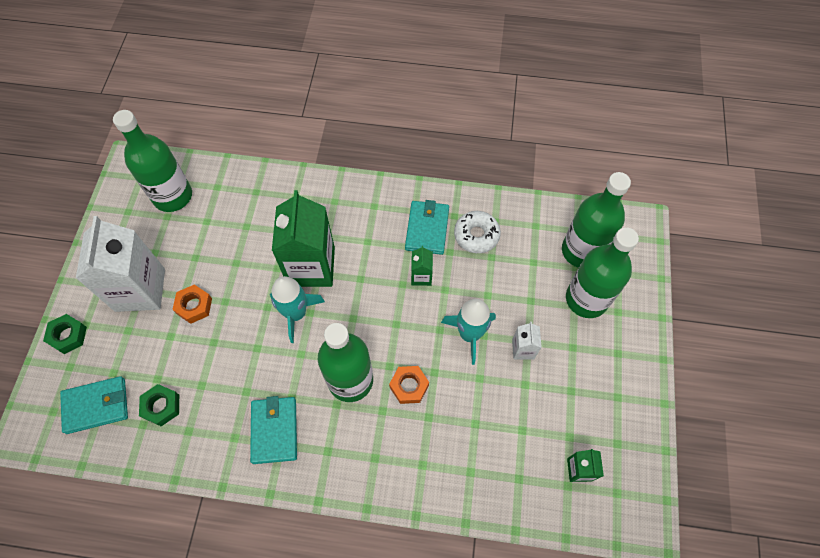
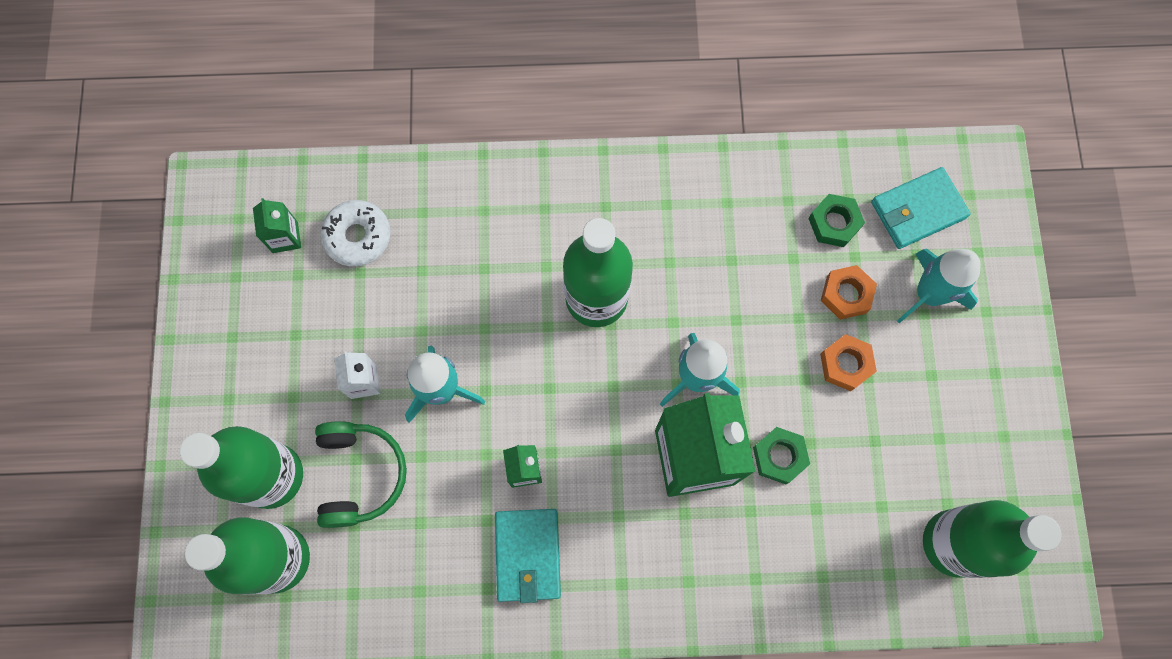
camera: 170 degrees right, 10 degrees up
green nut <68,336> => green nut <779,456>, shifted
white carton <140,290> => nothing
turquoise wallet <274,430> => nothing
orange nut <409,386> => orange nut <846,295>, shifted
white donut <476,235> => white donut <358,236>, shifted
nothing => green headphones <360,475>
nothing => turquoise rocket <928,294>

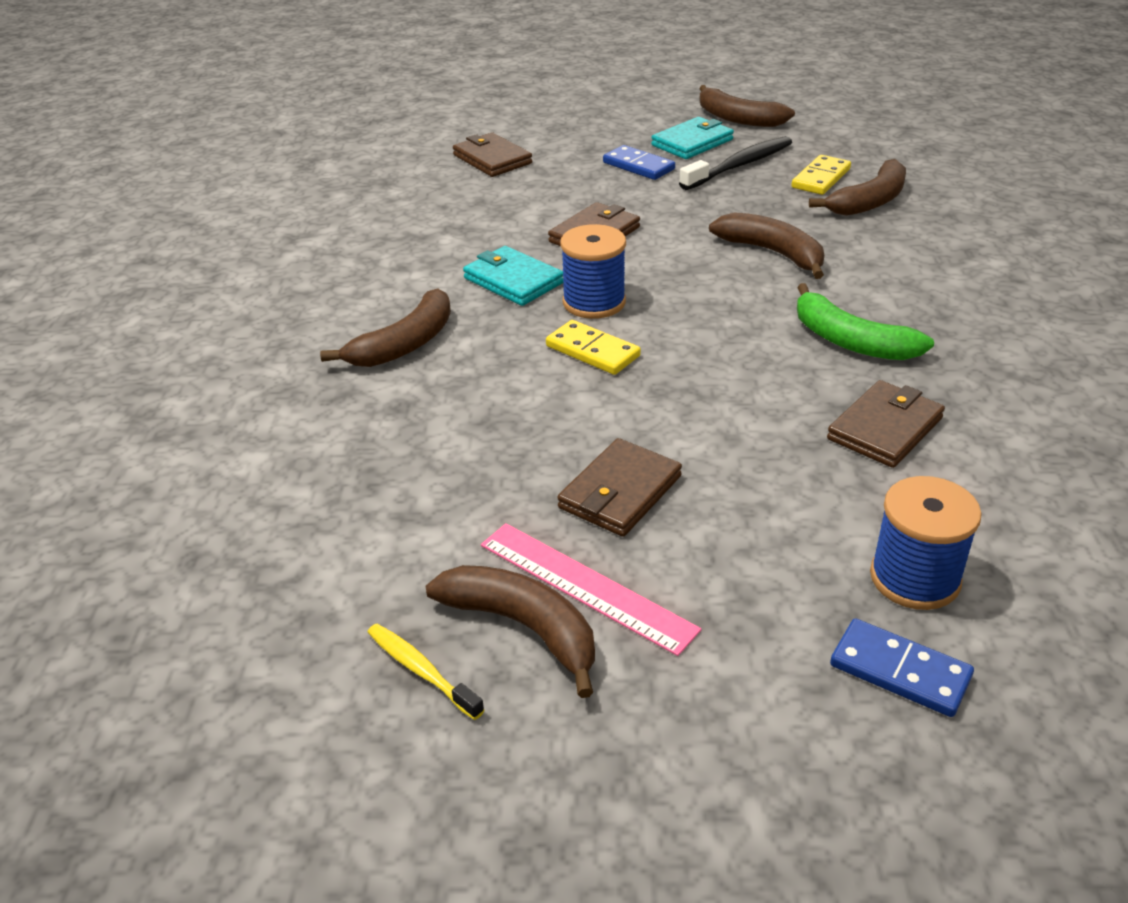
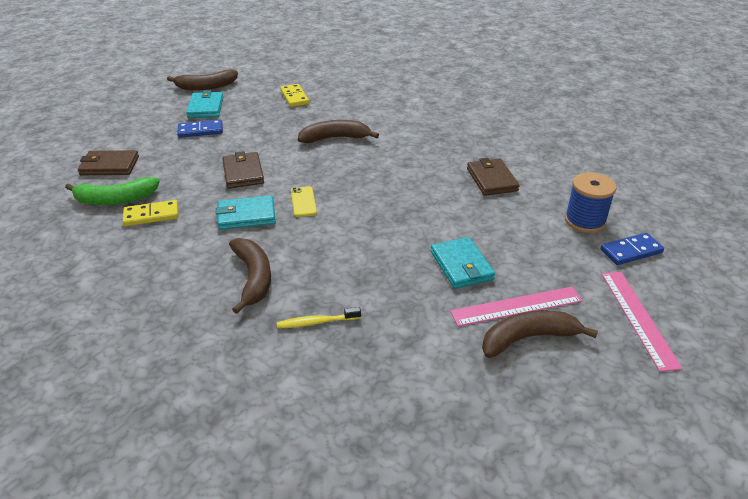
camera: 55 degrees left, 0 degrees up
yellow toothbrush <421,670> => yellow toothbrush <316,322>, shifted
yellow domino <592,351> => yellow domino <151,215>, shifted
brown wallet <620,492> => turquoise wallet <461,265>
blue spool <594,302> => yellow phone <303,202>
black toothbrush <740,165> => nothing
green banana <851,341> => green banana <116,199>, shifted
brown banana <869,201> => nothing
nothing => pink ruler <638,318>

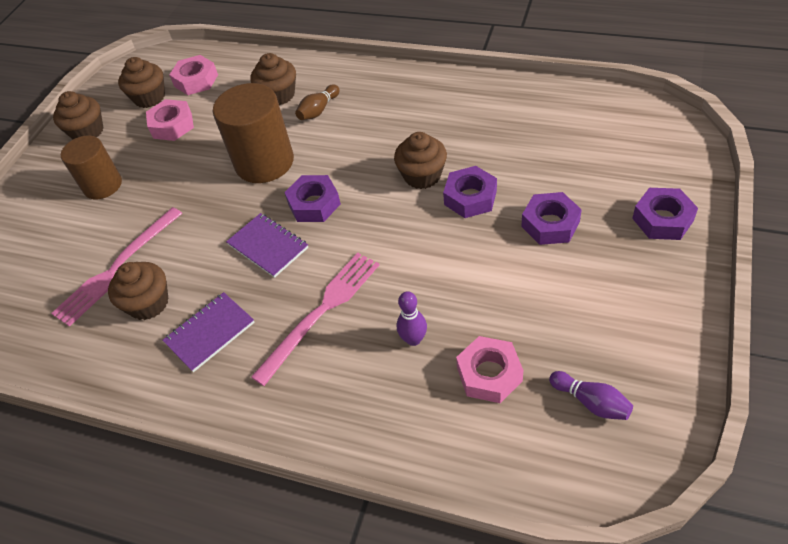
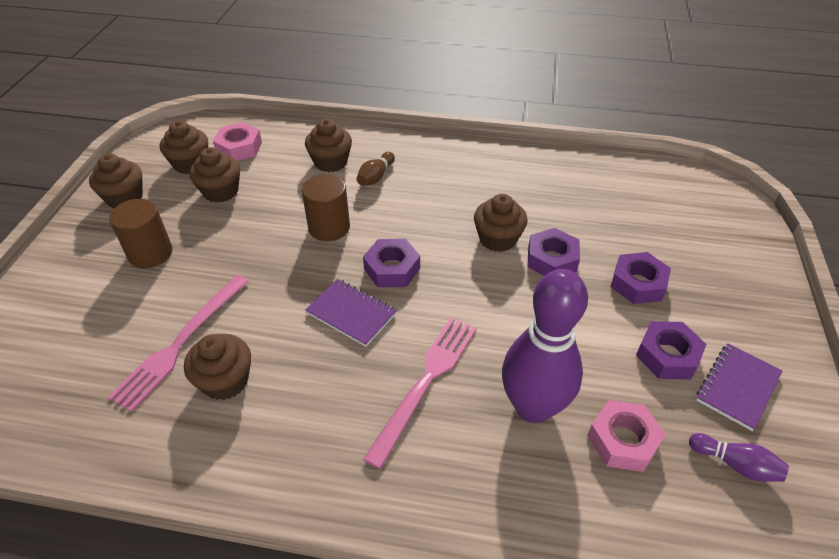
camera: 15 degrees left, 5 degrees down
pink nut <172,125> => brown cupcake <221,191>
purple notebook <210,333> => purple notebook <737,387>, shifted
brown cylinder <264,162> => brown cylinder <329,227>, x0.66
purple bowling pin <413,339> => purple bowling pin <533,407>, x2.31
purple nut <662,219> => purple nut <667,355>, shifted

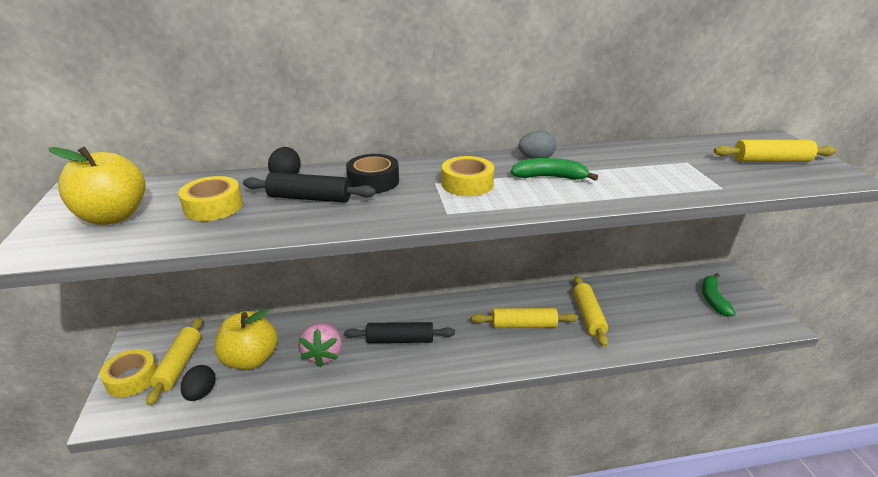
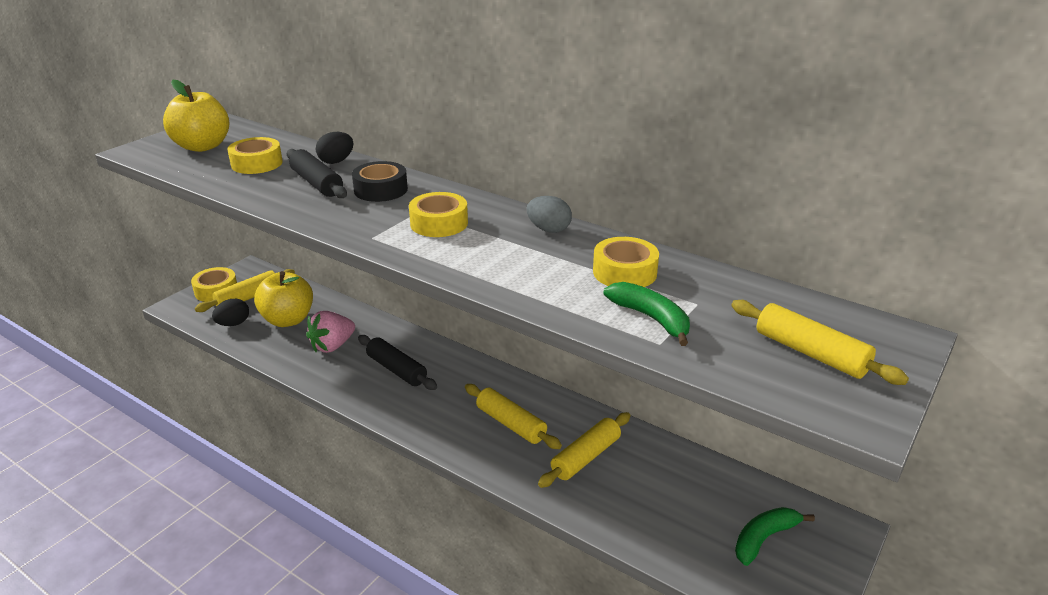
camera: 45 degrees right, 0 degrees up
green banana <549,177> => green banana <651,318>, shifted
nothing => yellow tape <624,272>

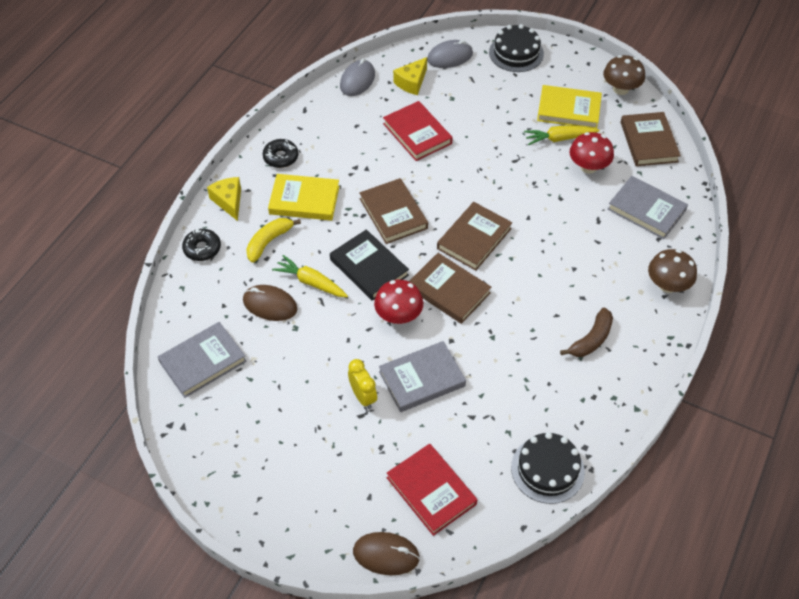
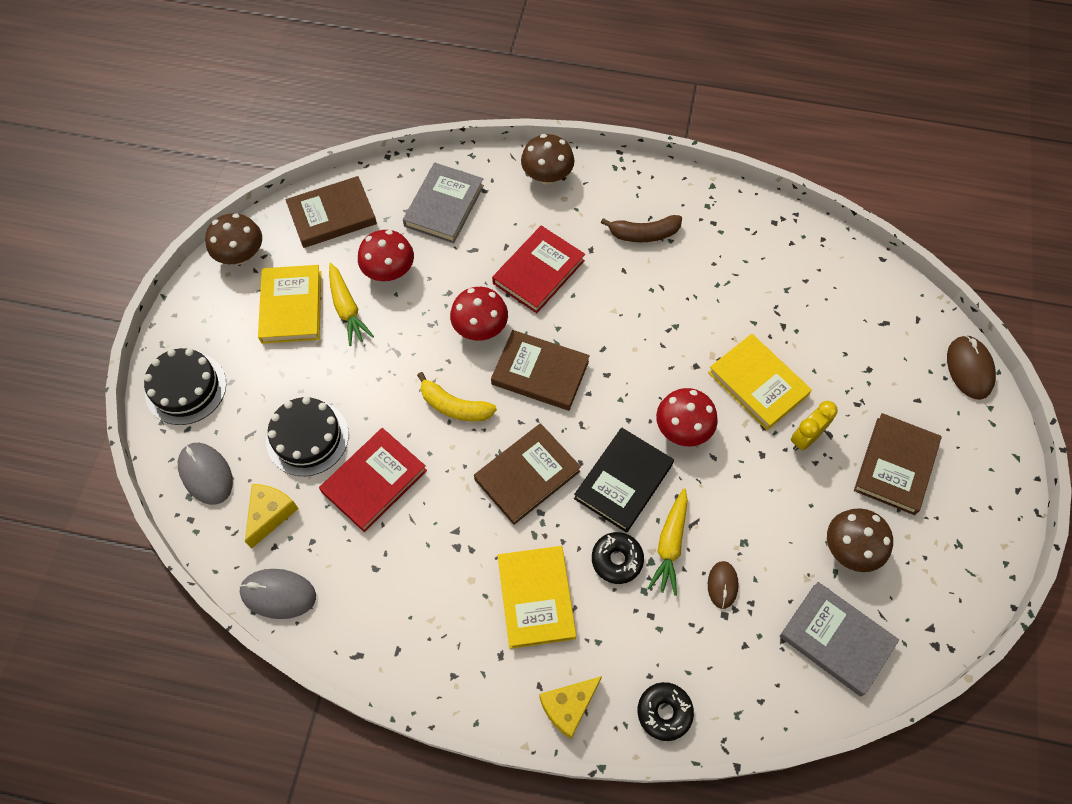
camera: 105 degrees left, 10 degrees up
brown mouse <270,305> => brown mouse <722,585>, x0.63
yellow banana <269,242> => yellow banana <454,406>, shifted
black donut <281,157> => black donut <617,560>, shifted
grey book <422,379> => yellow book <758,383>
red book <431,491> => red book <538,272>, shifted
yellow cheese <411,82> => yellow cheese <270,514>, 90 degrees counterclockwise
brown book <449,291> => brown book <895,465>, shifted
black cake <547,469> => black cake <307,437>, shifted
brown banana <591,339> => brown banana <644,234>, 150 degrees clockwise
nothing => red mushroom <480,328>
nothing => brown mushroom <850,548>

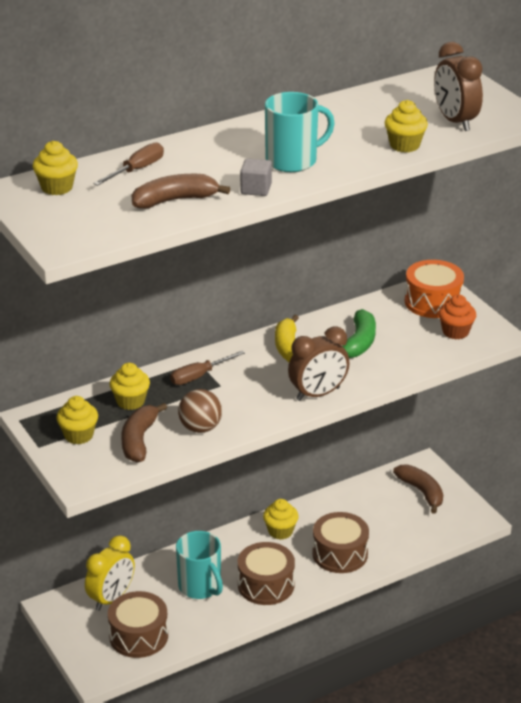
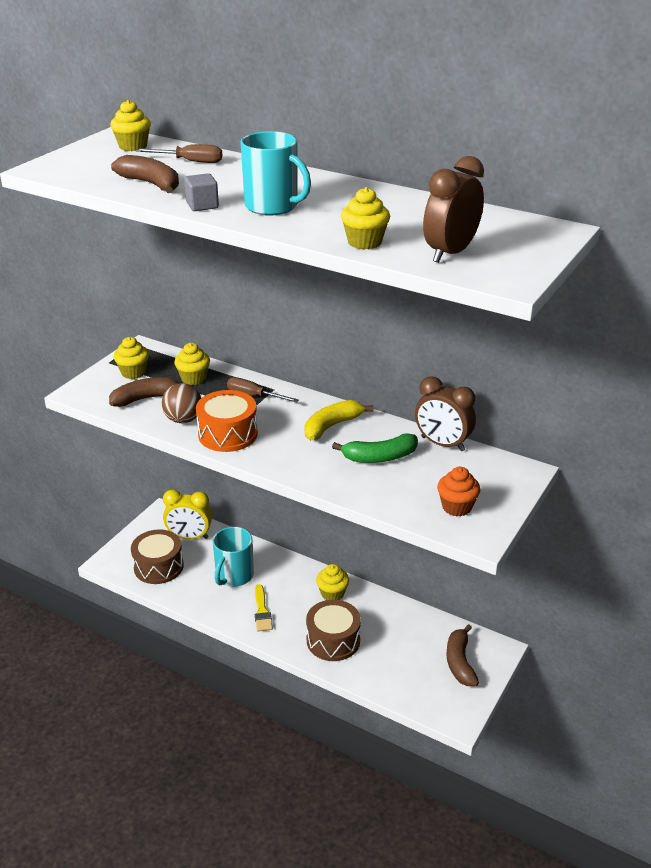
camera: 60 degrees right, 0 degrees up
brown drum <266,585> => yellow brush <262,611>
brown clock <318,394> => brown clock <442,444>, shifted
brown banana <421,492> => brown banana <460,662>, 150 degrees clockwise
orange drum <433,302> => orange drum <228,434>, shifted

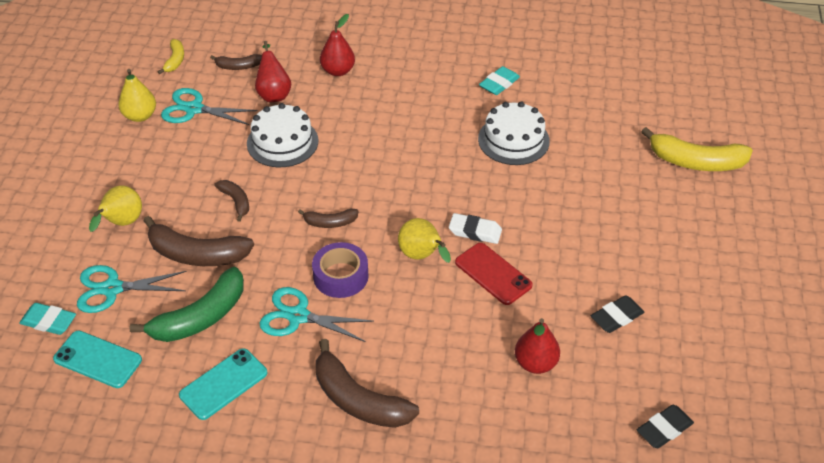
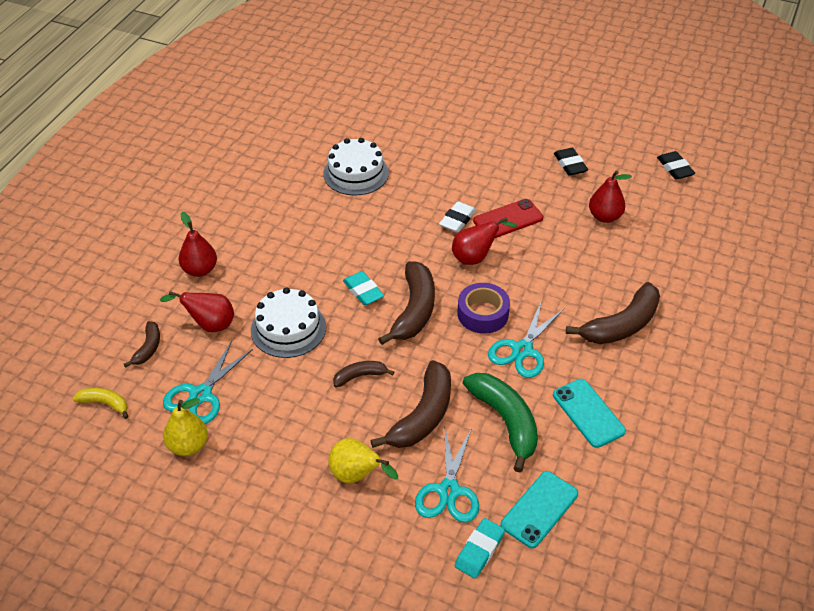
camera: 75 degrees left, 0 degrees up
brown banana <330,222> => brown banana <414,310>, x1.91
yellow pear <422,256> => red pear <475,257>
turquoise eraser <499,84> => turquoise eraser <363,291>, shifted
yellow banana <696,162> => nothing

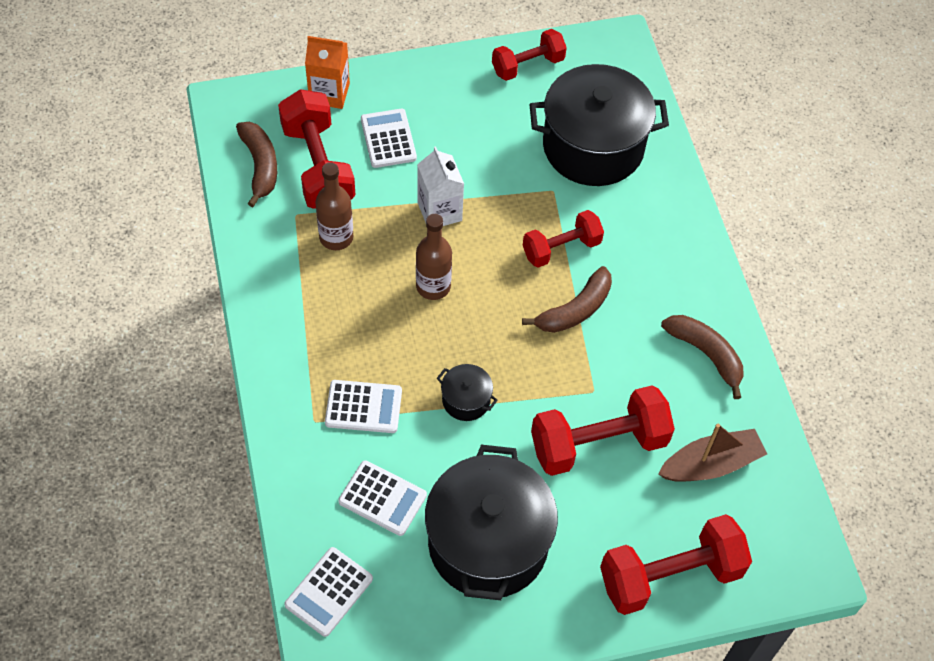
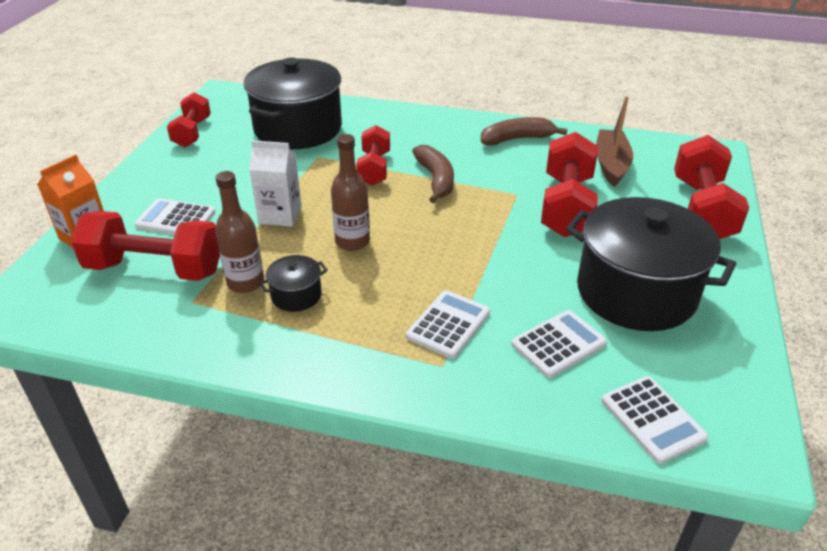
camera: 60 degrees left, 20 degrees down
brown banana <260,166> => nothing
black pot <466,400> => black pot <296,295>, shifted

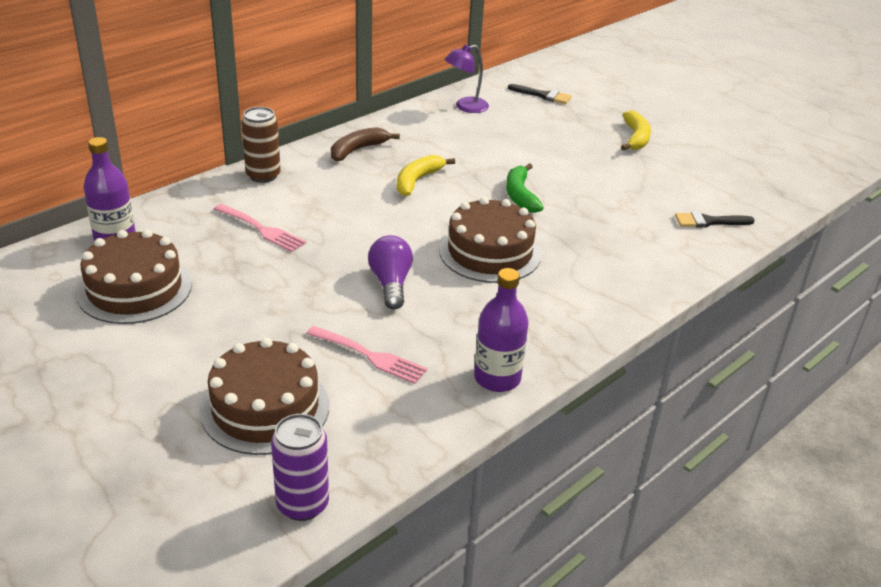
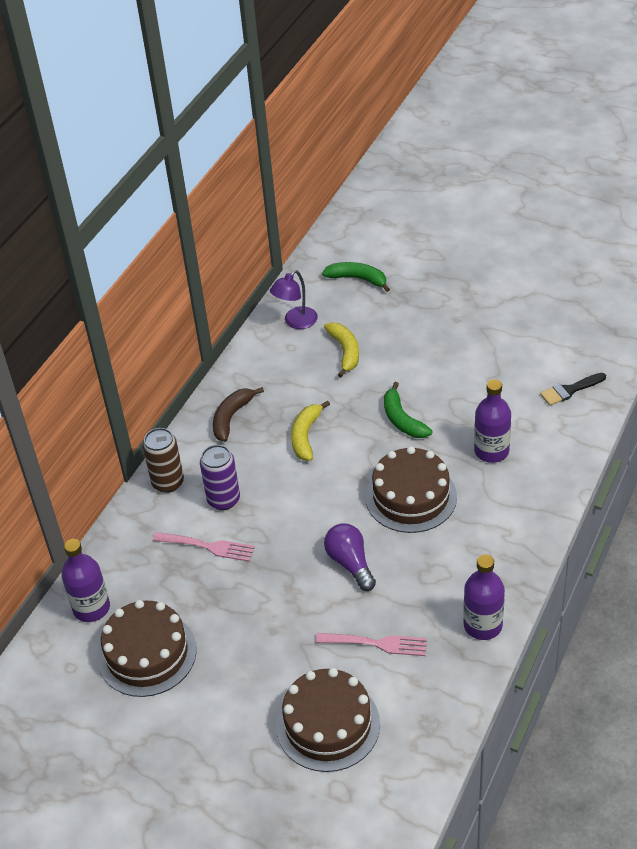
camera: 15 degrees left, 10 degrees up
purple can <302,504> => purple can <223,500>, shifted
black brush <543,95> => green banana <358,279>
yellow banana <635,138> => yellow banana <345,351>, shifted
nothing => purple bottle <491,451>

